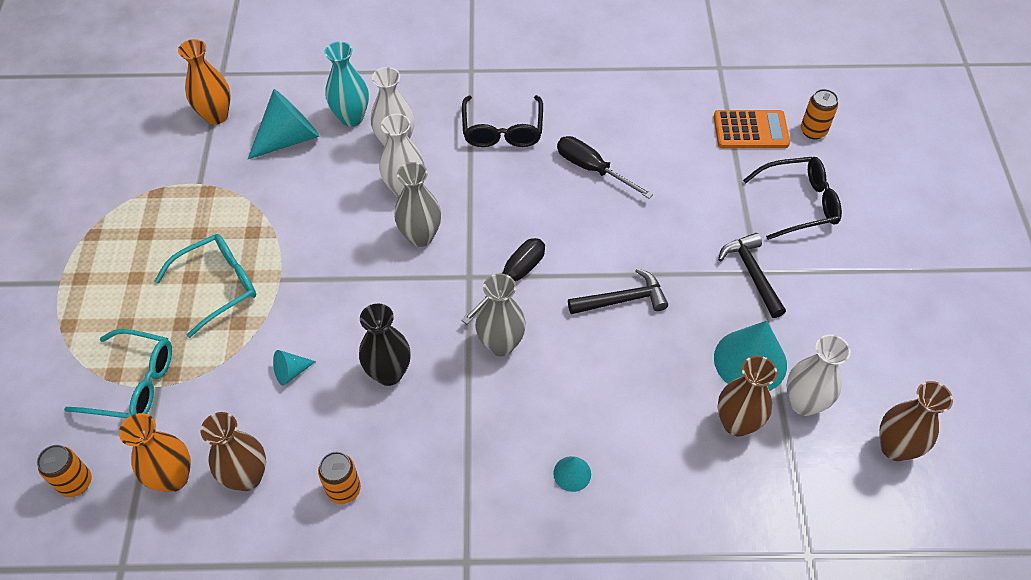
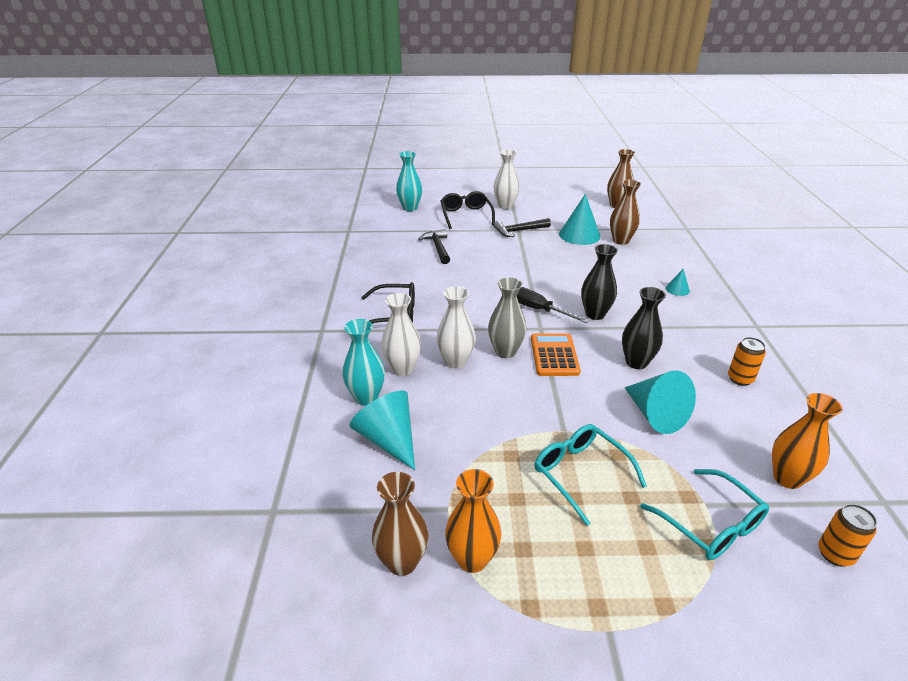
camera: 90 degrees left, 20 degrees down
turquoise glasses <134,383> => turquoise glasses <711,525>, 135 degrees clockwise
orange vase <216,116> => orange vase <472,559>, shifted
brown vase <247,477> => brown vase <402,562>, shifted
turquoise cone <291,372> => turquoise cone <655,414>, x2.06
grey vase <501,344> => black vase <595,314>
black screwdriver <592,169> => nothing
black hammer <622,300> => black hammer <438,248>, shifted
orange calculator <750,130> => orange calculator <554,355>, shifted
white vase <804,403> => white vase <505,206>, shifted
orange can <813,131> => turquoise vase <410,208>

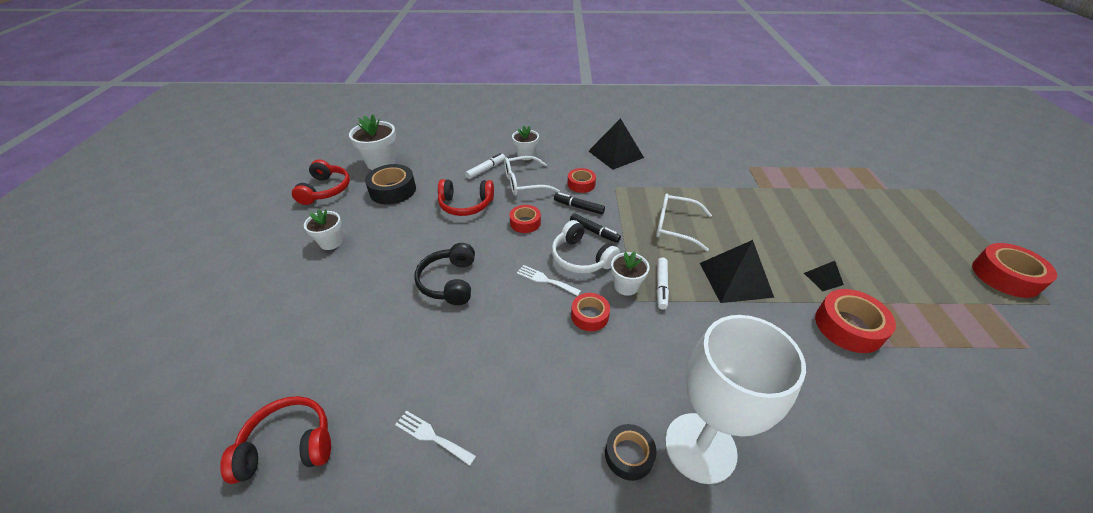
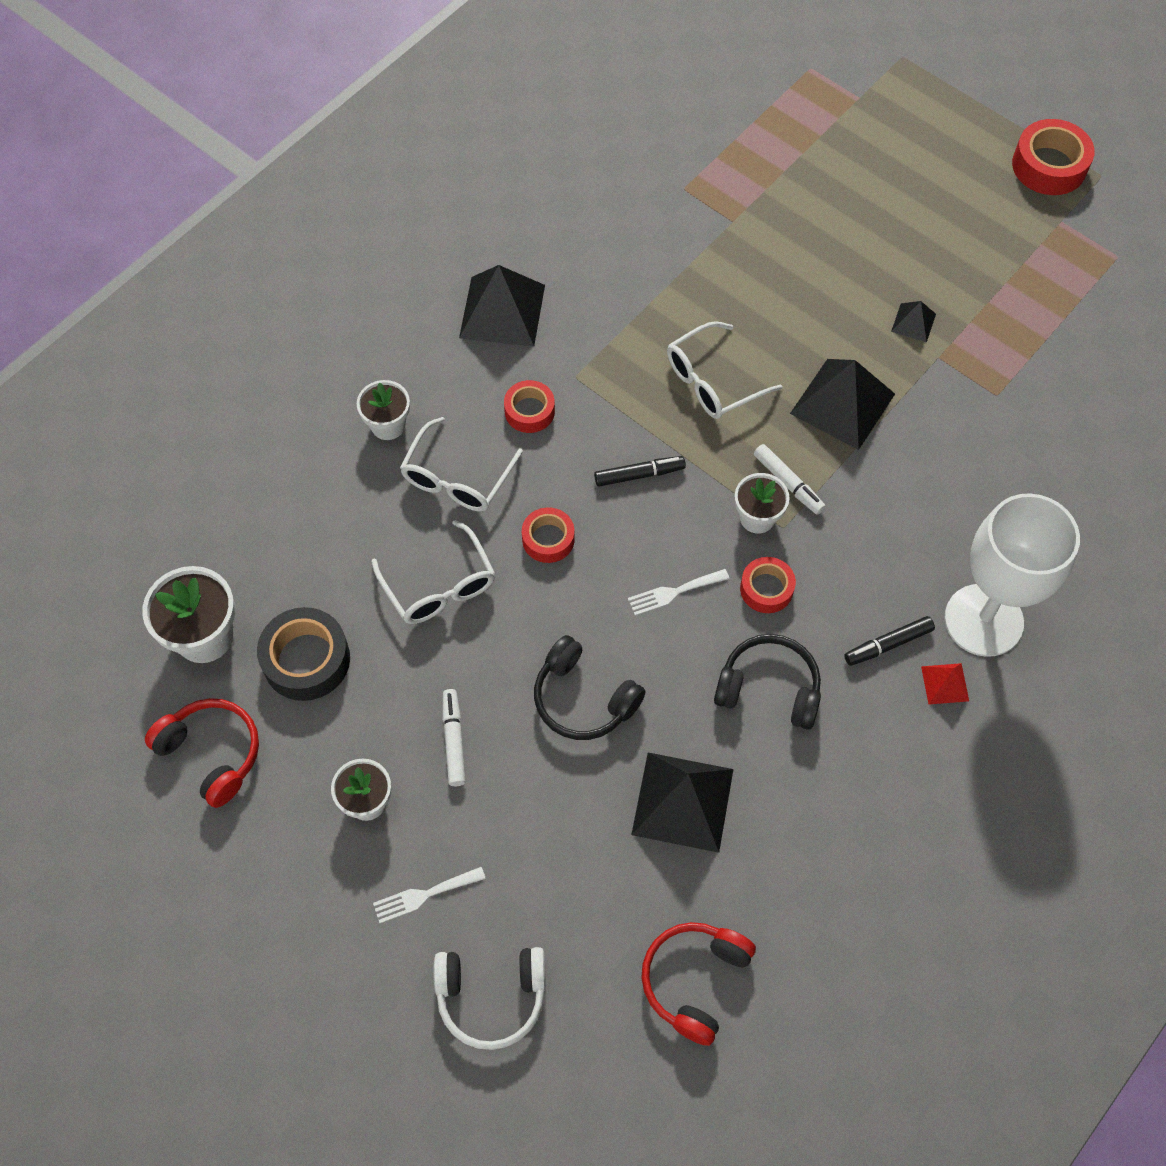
camera: 50 degrees left, 20 degrees up
white fork <432,436> => white fork <424,895>, shifted
red headphones <466,205> => white glasses <438,585>
white marker <486,169> => white marker <454,740>, shifted
white headphones <581,258> => white headphones <491,996>, shifted
black marker <578,207> => black marker <888,644>, shifted
black tape <629,455> => red pyramid <945,683>
red tape <848,327> => nothing
nothing => black pyramid <682,802>
nothing => black headphones <769,688>

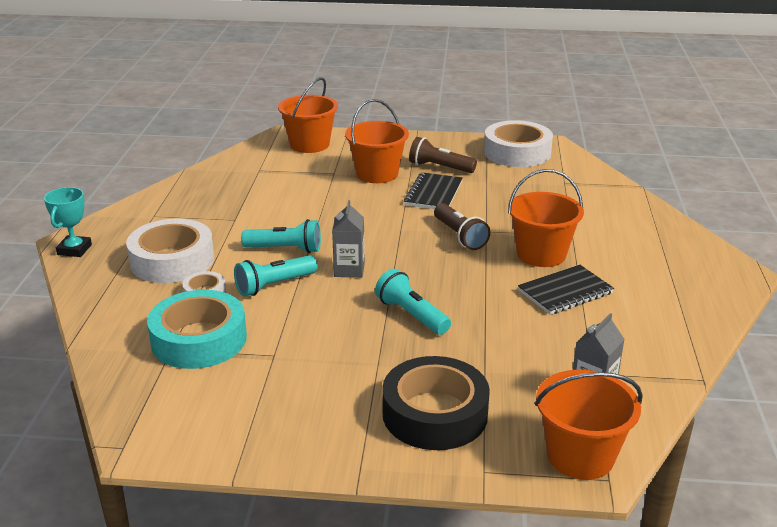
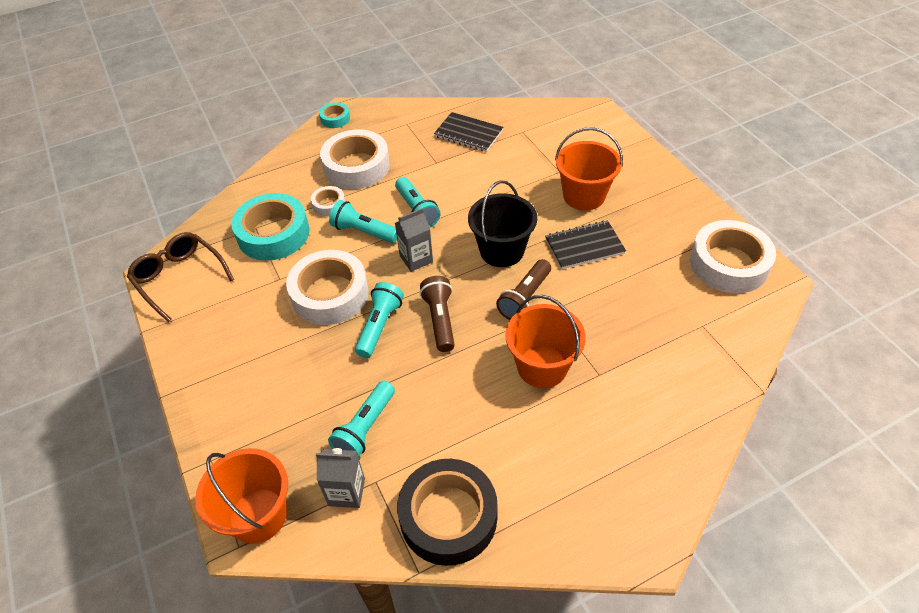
camera: 60 degrees right, 20 degrees up
turquoise trophy <74,250> => turquoise tape <335,119>
orange bucket <309,144> => nothing
black tape <435,414> => black tape <448,516>, shifted
brown flashlight <439,168> => brown flashlight <440,320>, shifted
black notebook <565,292> => black notebook <468,133>, shifted
nothing => brown glasses <179,278>
nothing => white tape <330,294>
nothing => turquoise flashlight <365,428>
nothing => black bucket <501,251>

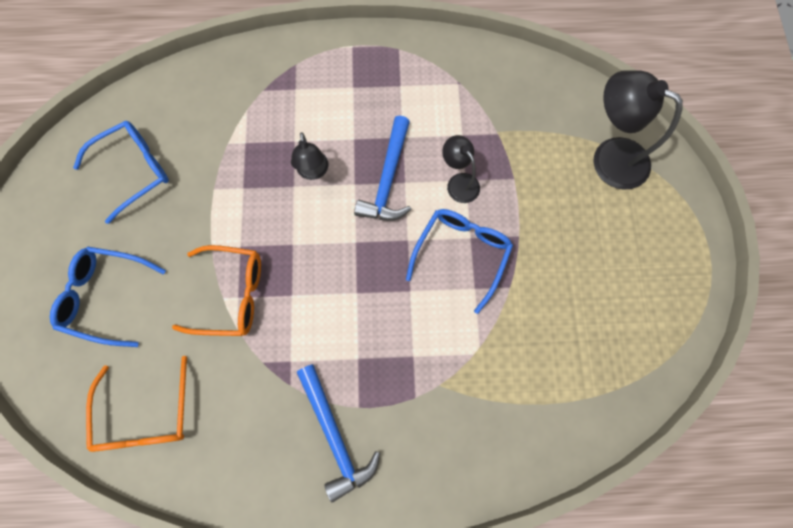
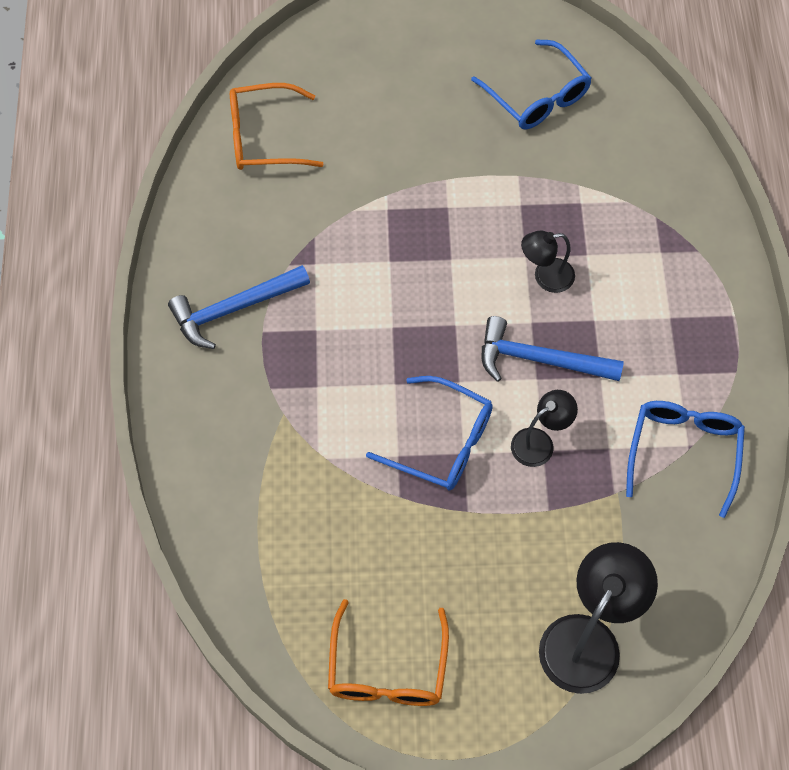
camera: 90 degrees right, 10 degrees down
blue glasses <107,297> => blue glasses <683,453>, shifted
orange glasses <230,294> => orange glasses <387,668>, shifted

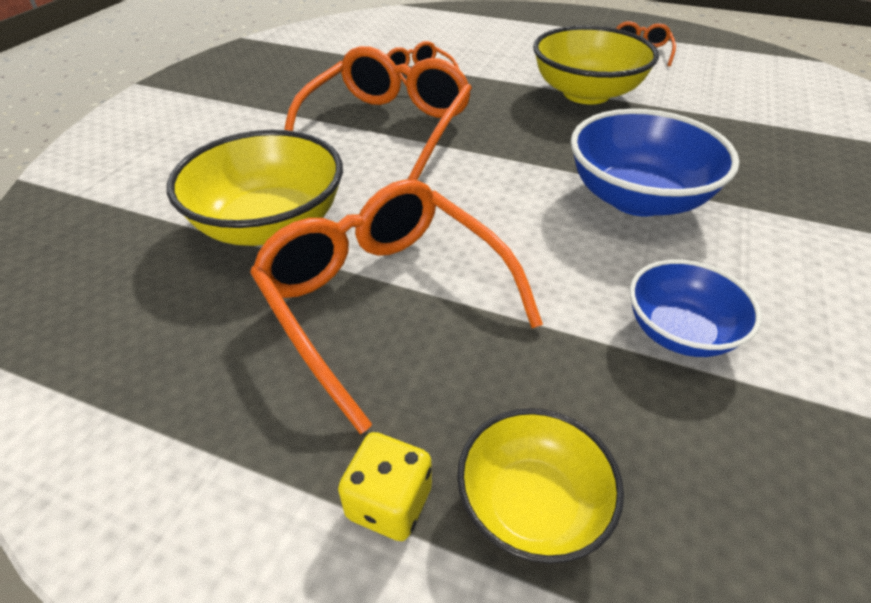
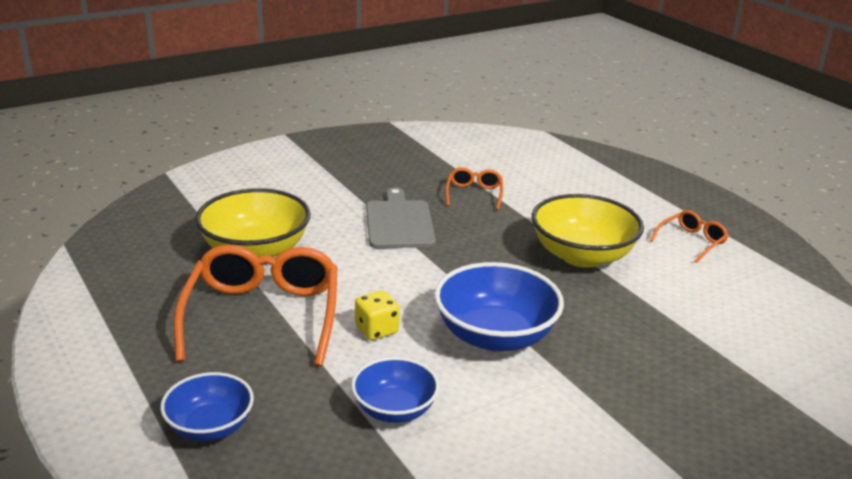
camera: 35 degrees right, 15 degrees down
orange glasses <387,127> => grey cutting board <399,222>
yellow dice <389,503> => yellow dice <376,330>, shifted
yellow bowl <532,505> => blue bowl <210,427>

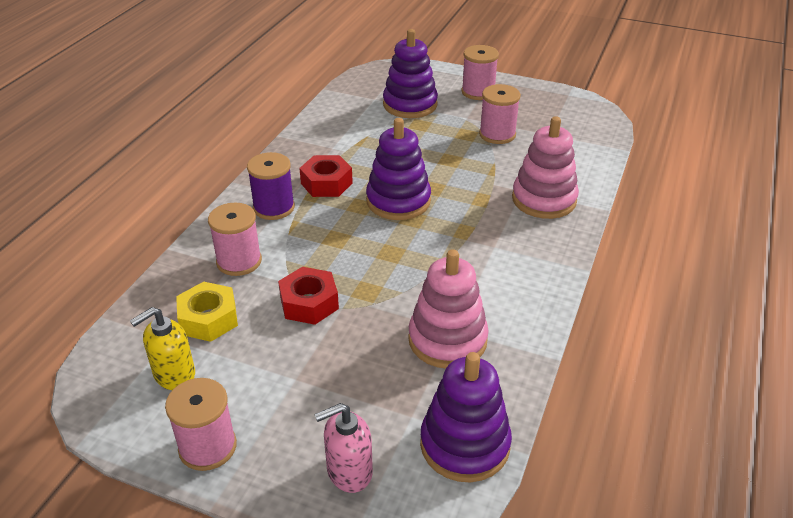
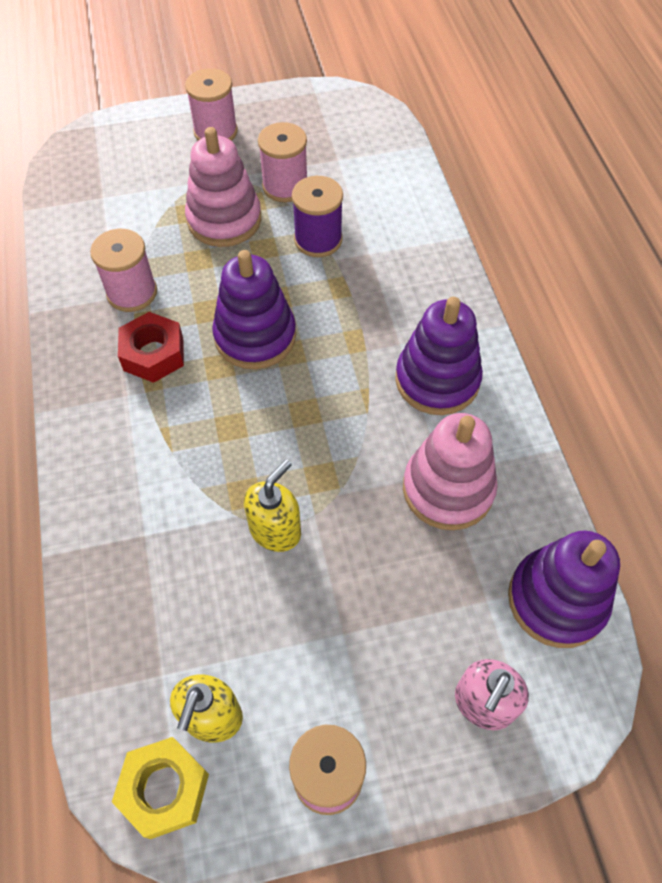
camera: 35 degrees left, 20 degrees up
yellow nut <208,319> => yellow nut <164,789>, shifted
pink spool <239,261> => pink spool <132,292>, shifted
purple spool <274,207> => purple spool <318,240>, shifted
red nut <309,303> => yellow soap dispenser <275,530>
purple stacking toy <410,105> => purple stacking toy <437,380>, shifted
pink stacking toy <544,199> => pink stacking toy <224,220>, shifted

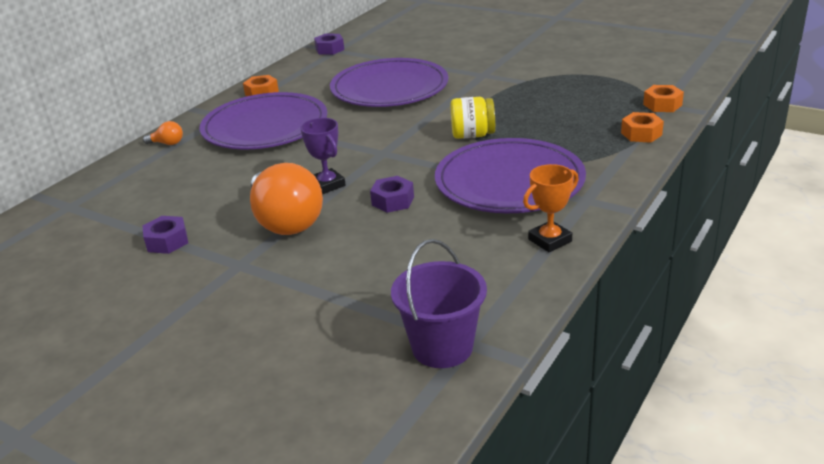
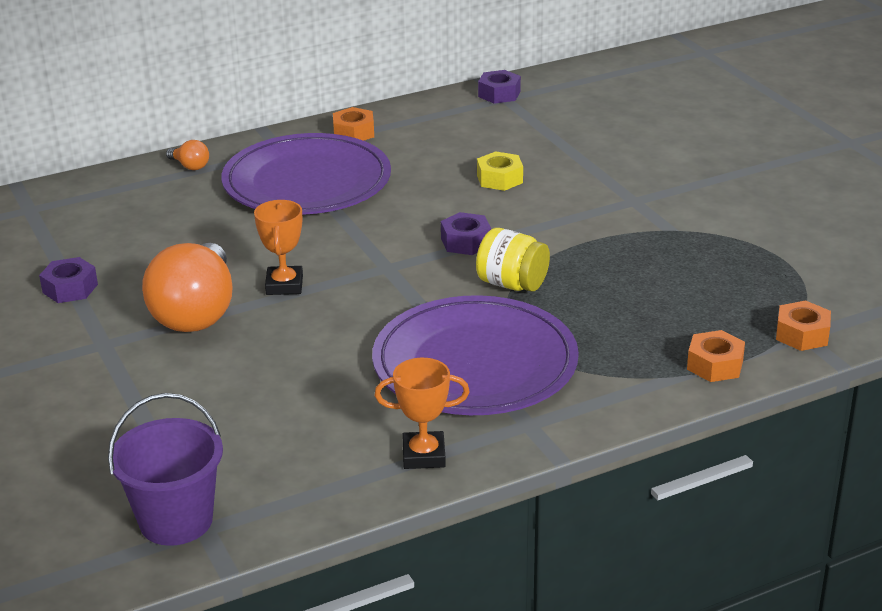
camera: 30 degrees right, 0 degrees up
purple trophy <327,185> => orange trophy <284,285>
purple plate <389,88> => yellow nut <499,179>
purple nut <393,201> => purple nut <466,242>, shifted

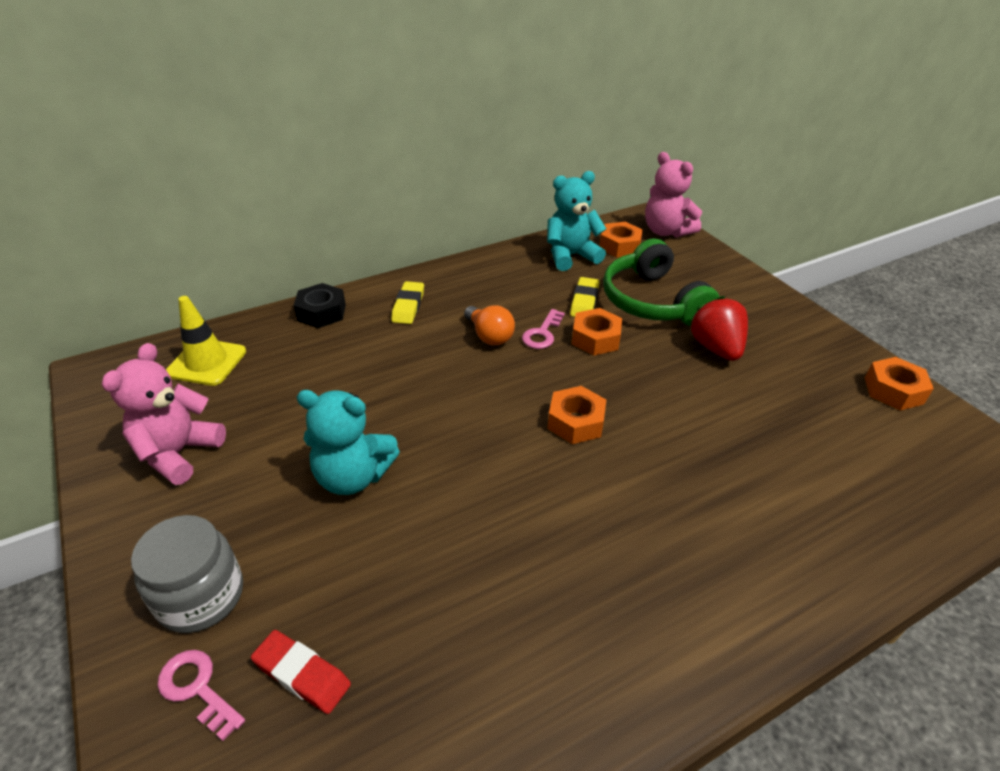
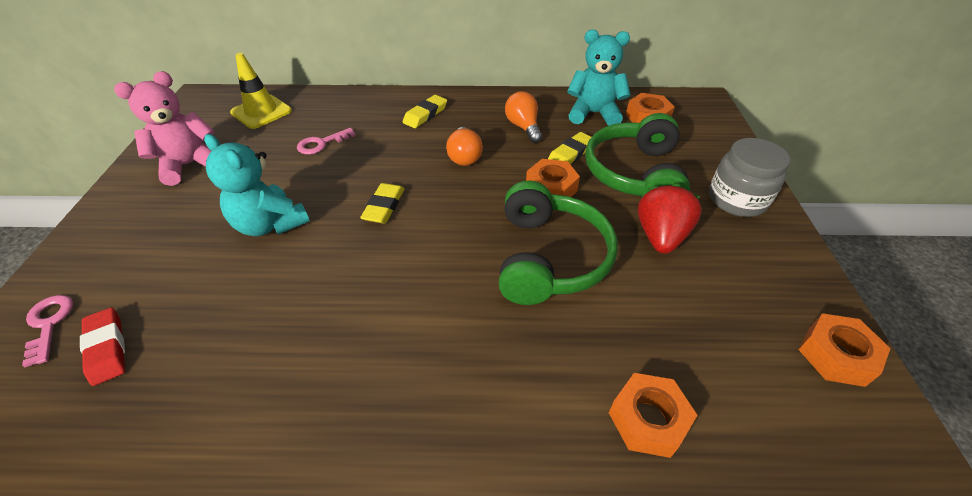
camera: 30 degrees right, 5 degrees up
grey jar <201,596> => grey jar <736,200>, shifted
black nut <321,312> => nothing
pink key <542,333> => pink key <321,143>, shifted
orange nut <576,422> => orange nut <648,420>, shifted
pink teddy bear <666,231> => nothing
nothing => yellow eraser <384,207>
nothing => green headphones <549,257>
nothing => orange light bulb <523,127>

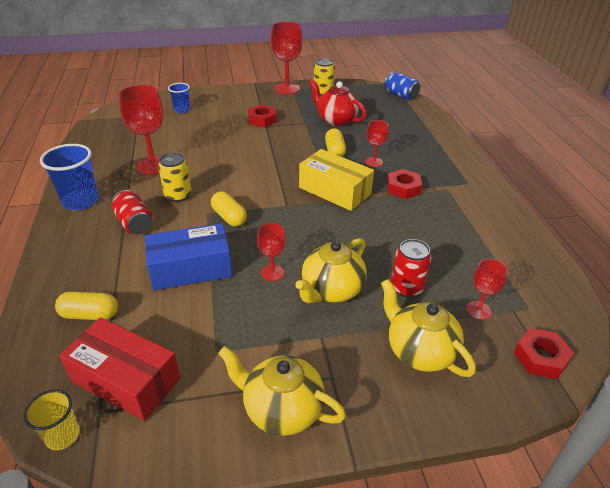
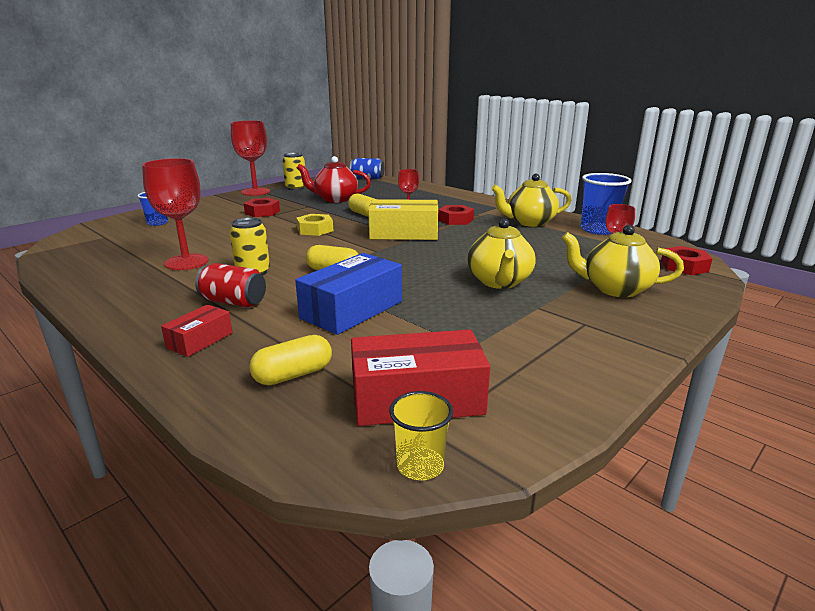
camera: 35 degrees left, 15 degrees down
blue cup <80,201> => blue cup <598,230>, shifted
yellow teapot <282,409> => yellow teapot <529,222>, shifted
red goblet <272,273> => nothing
red can <407,287> => nothing
nothing => red box <200,340>
nothing => yellow nut <315,230>

